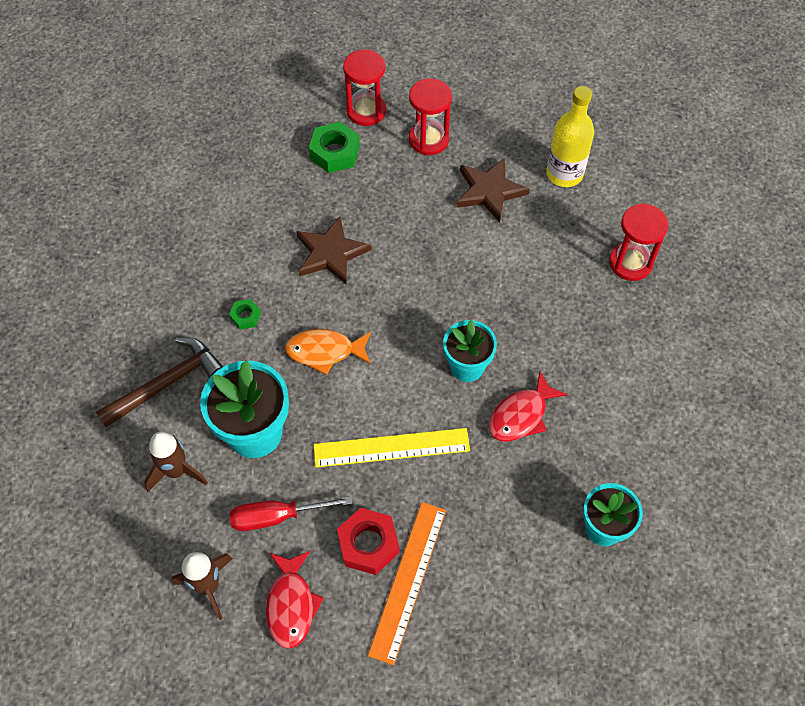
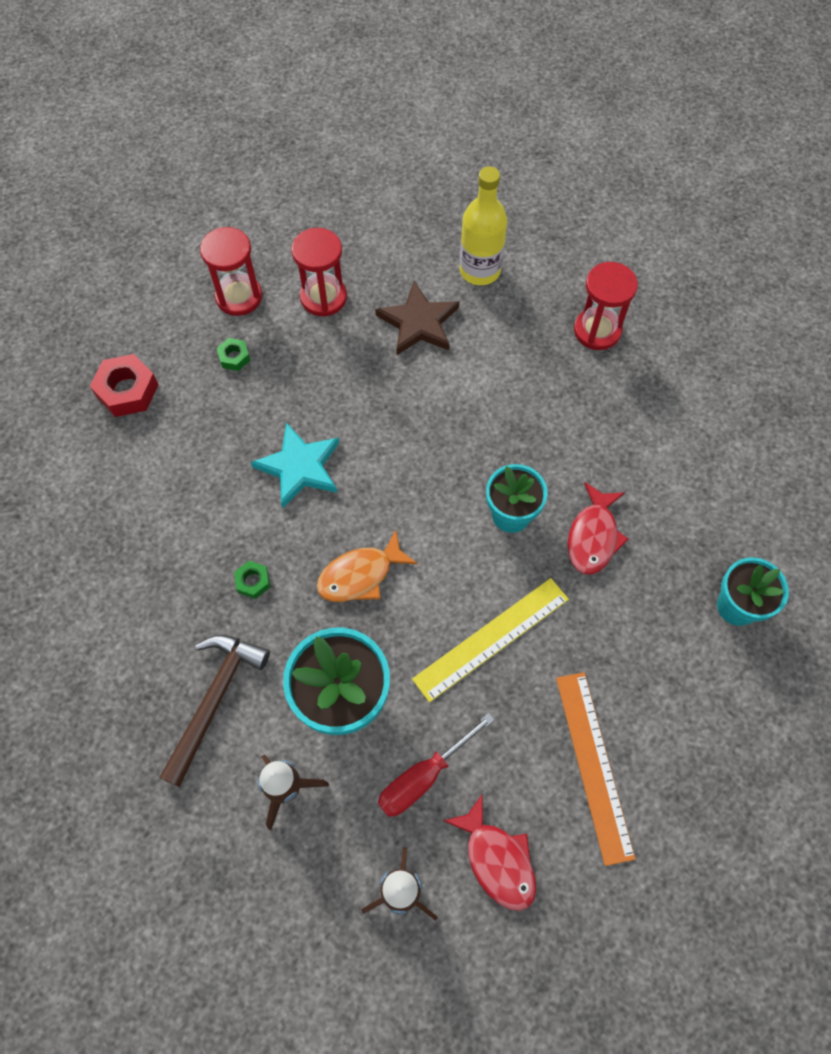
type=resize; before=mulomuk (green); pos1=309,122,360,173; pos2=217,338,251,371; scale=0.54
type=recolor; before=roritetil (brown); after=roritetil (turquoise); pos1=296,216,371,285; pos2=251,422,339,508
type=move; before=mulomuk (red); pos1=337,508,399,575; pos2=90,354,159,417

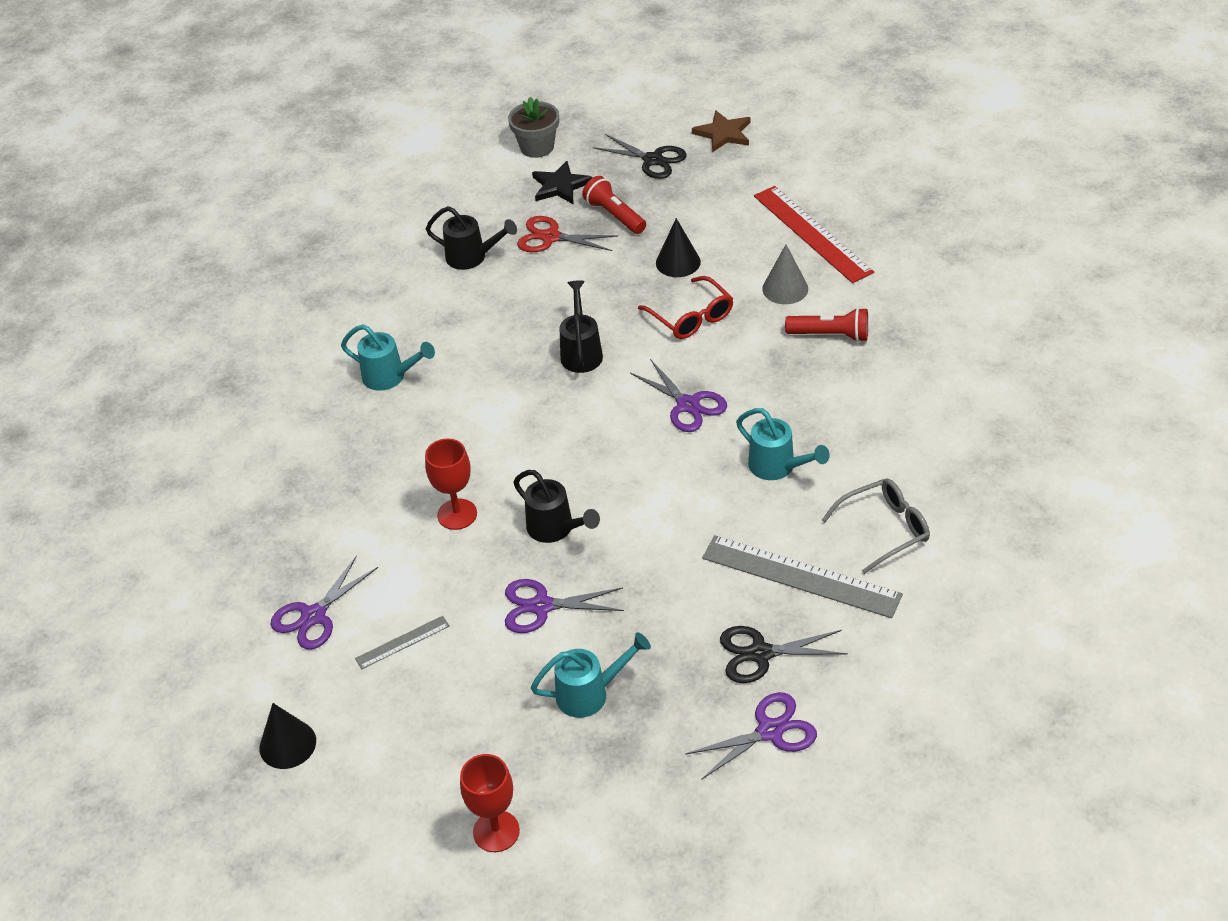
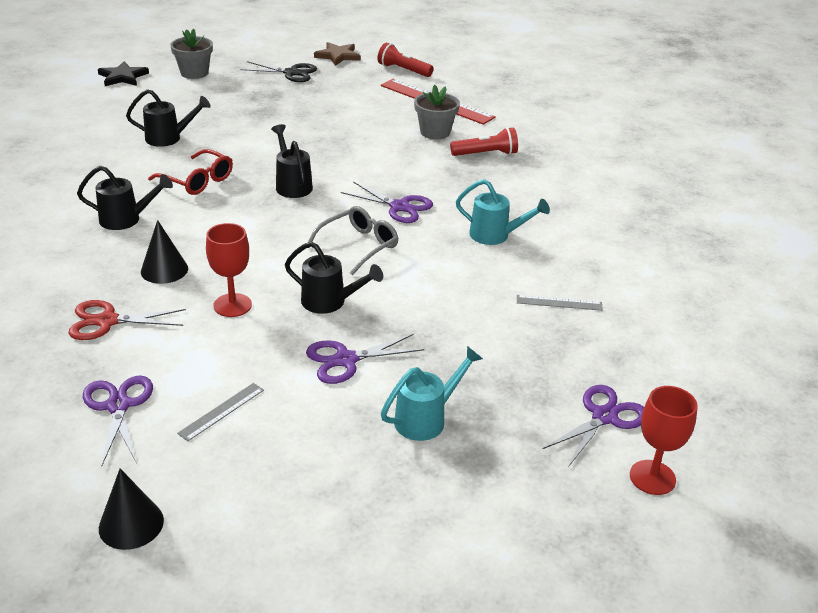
type=move; before=roritetil (black); pos1=532,161,593,204; pos2=98,61,149,86
type=move; before=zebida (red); pos1=582,176,646,234; pos2=378,43,434,77
type=move; before=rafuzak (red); pos1=517,216,618,252; pos2=68,300,186,340
type=move; before=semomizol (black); pos1=656,218,701,277; pos2=141,220,188,284
type=replace; before=semomizol (grey); after=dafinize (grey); pos1=762,245,808,304; pos2=414,85,460,139
type=move; before=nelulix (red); pos1=638,276,733,339; pos2=148,149,233,195
type=recolor; before=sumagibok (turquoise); after=sumagibok (black); pos1=341,324,435,391; pos2=77,166,173,230
type=move; before=nelulix (grey); pos1=822,479,930,574; pos2=307,206,398,275
type=resize; before=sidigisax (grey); pos1=702,535,903,618; pos2=517,295,603,311; scale=0.48
type=rotate; before=rafuzak (purple); pos1=271,555,378,650; pos2=83,375,153,466; turn=150
type=delete; before=rafuzak (black); pos1=720,626,848,683
type=move; before=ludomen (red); pos1=460,754,520,852; pos2=630,386,698,495

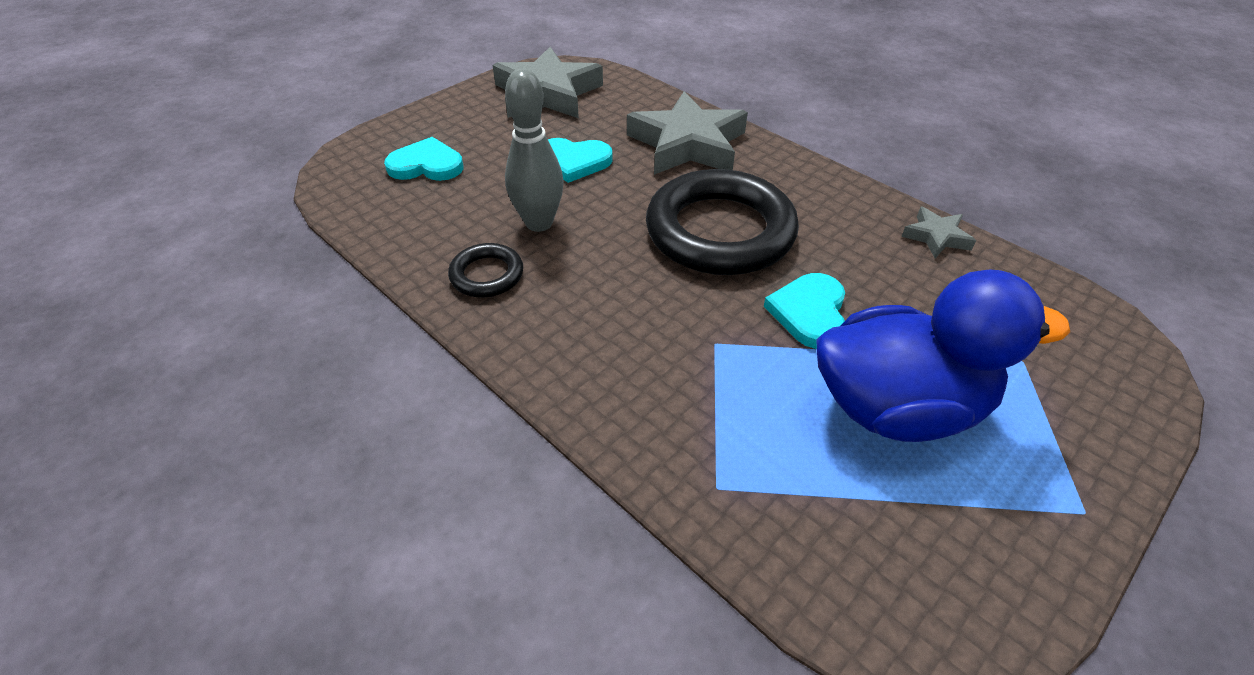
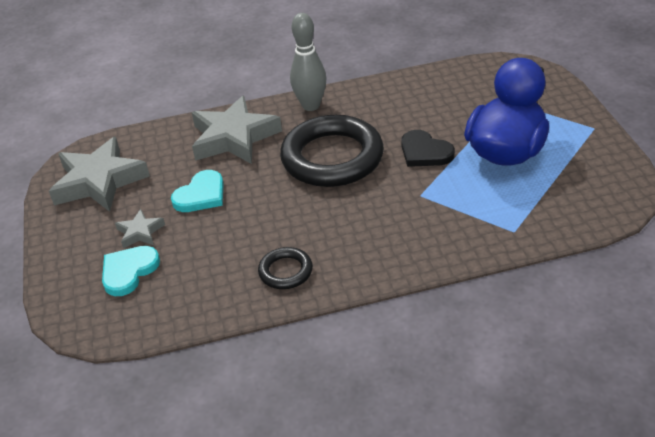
type=move; before=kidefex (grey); pos1=505,69,564,232; pos2=290,13,327,111
type=move; before=roritetil (grey); pos1=901,207,976,258; pos2=115,209,165,249
type=recolor; before=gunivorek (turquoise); after=gunivorek (black); pos1=764,273,845,349; pos2=401,130,455,167

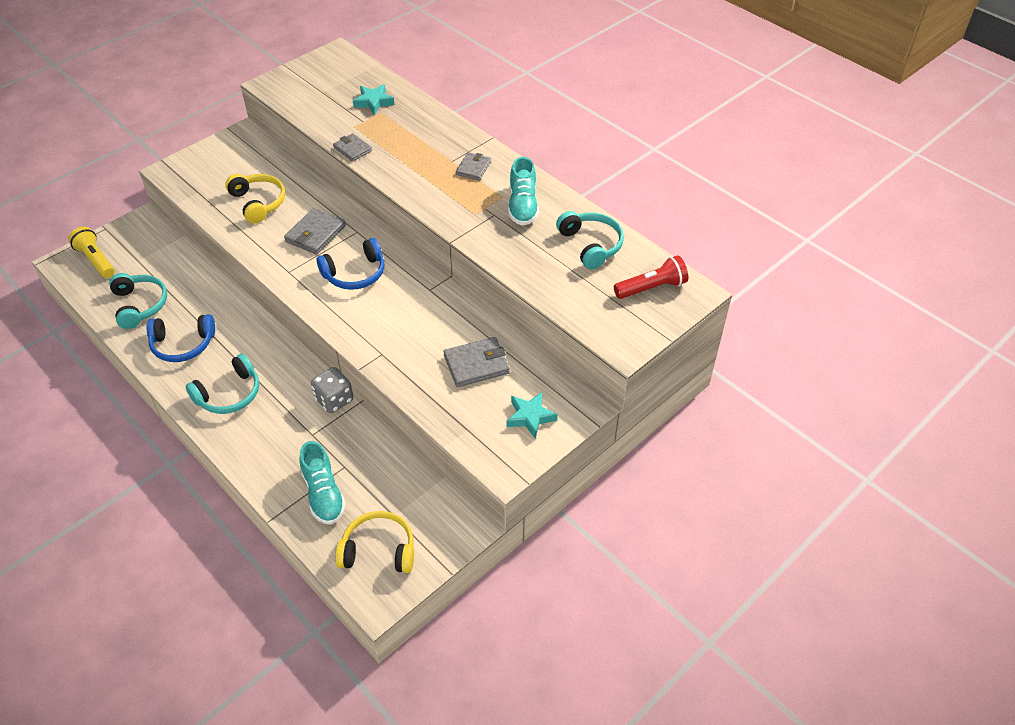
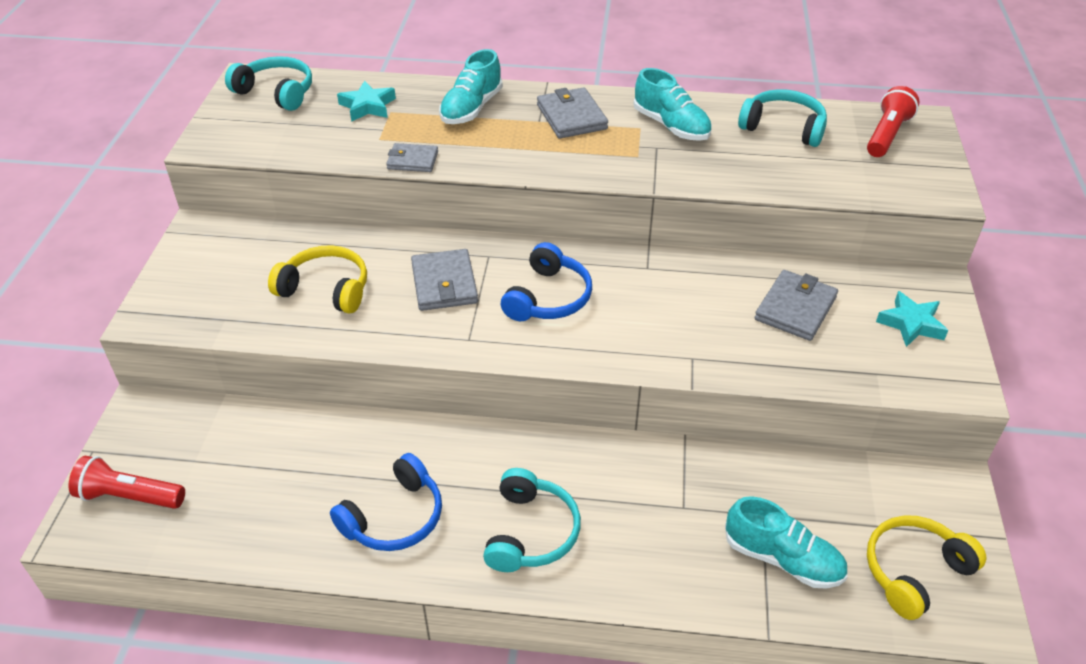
type=resize; before=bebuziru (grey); pos1=456,152,491,180; pos2=537,87,608,139; scale=1.53
type=recolor; before=zebida (yellow); after=zebida (red); pos1=68,227,115,278; pos2=68,456,185,509
type=move; before=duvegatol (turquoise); pos1=109,273,167,329; pos2=225,56,312,111
type=delete; before=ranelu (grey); pos1=311,367,353,413
type=insert; after=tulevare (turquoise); pos2=439,49,503,124

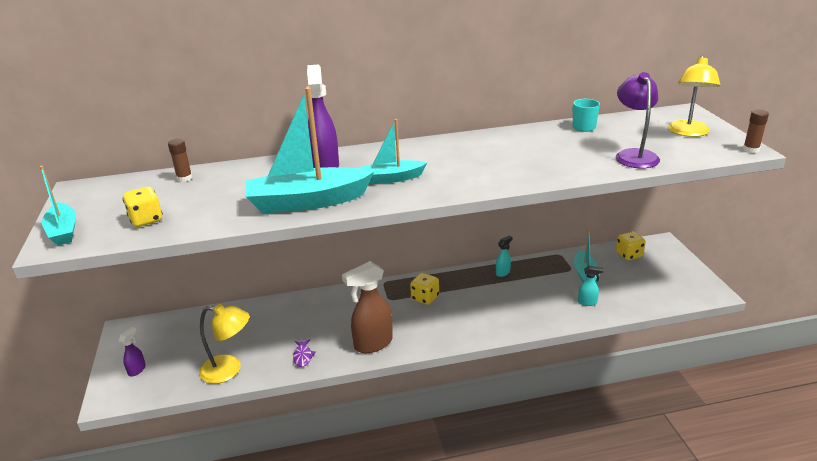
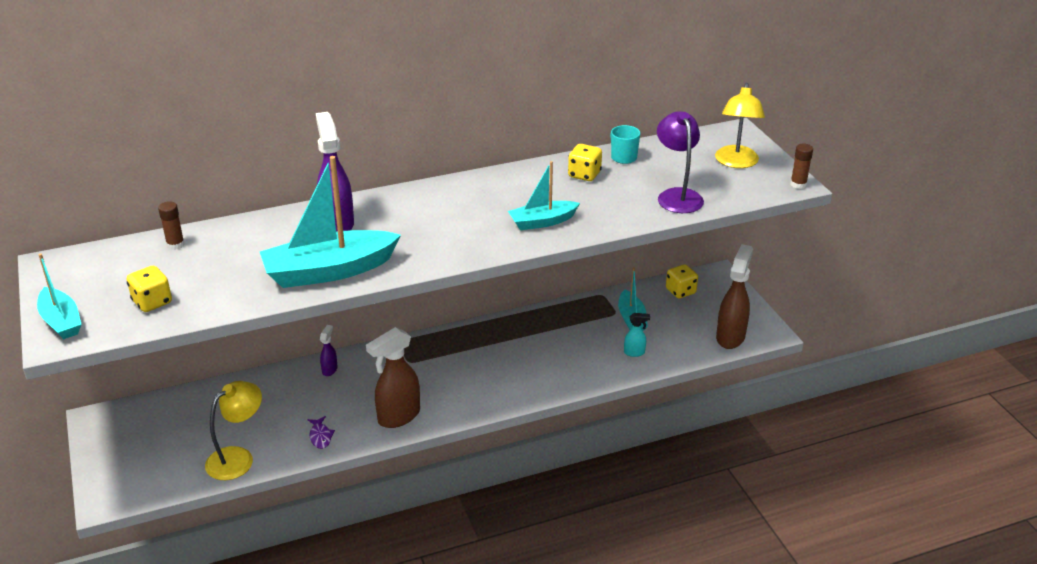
type=move; before=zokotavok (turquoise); pos1=359,119,427,184; pos2=508,161,580,230
type=delete; before=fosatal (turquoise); pos1=496,236,513,277
type=move; before=ranelu (yellow); pos1=410,273,439,305; pos2=568,144,602,181
type=rotate; before=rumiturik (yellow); pos1=199,304,249,384; pos2=205,381,262,480; turn=-45
type=move; before=fosatal (purple); pos1=119,327,146,376; pos2=320,325,337,376
type=insert; after=fosatal (brown); pos2=716,244,753,349

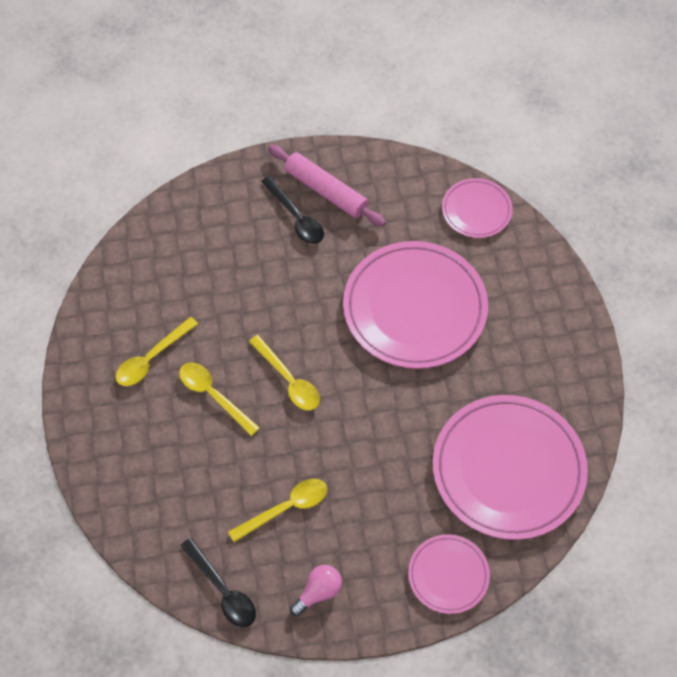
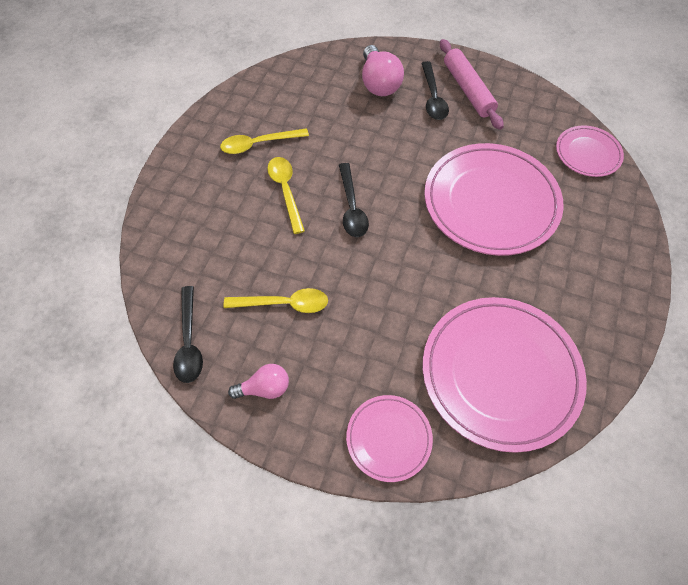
type=recolor; before=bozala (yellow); after=bozala (black); pos1=249,335,320,410; pos2=339,163,369,237
type=insert; after=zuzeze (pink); pos2=362,45,404,96

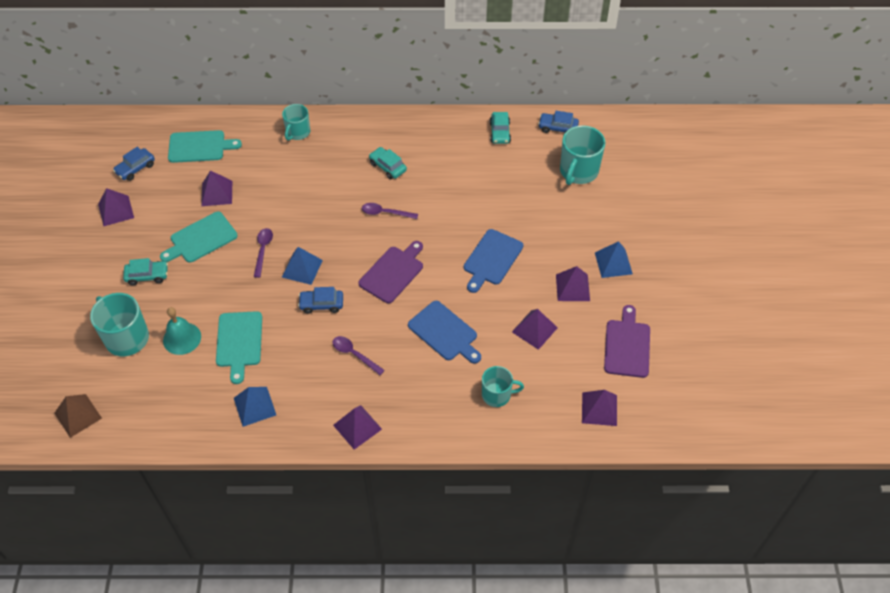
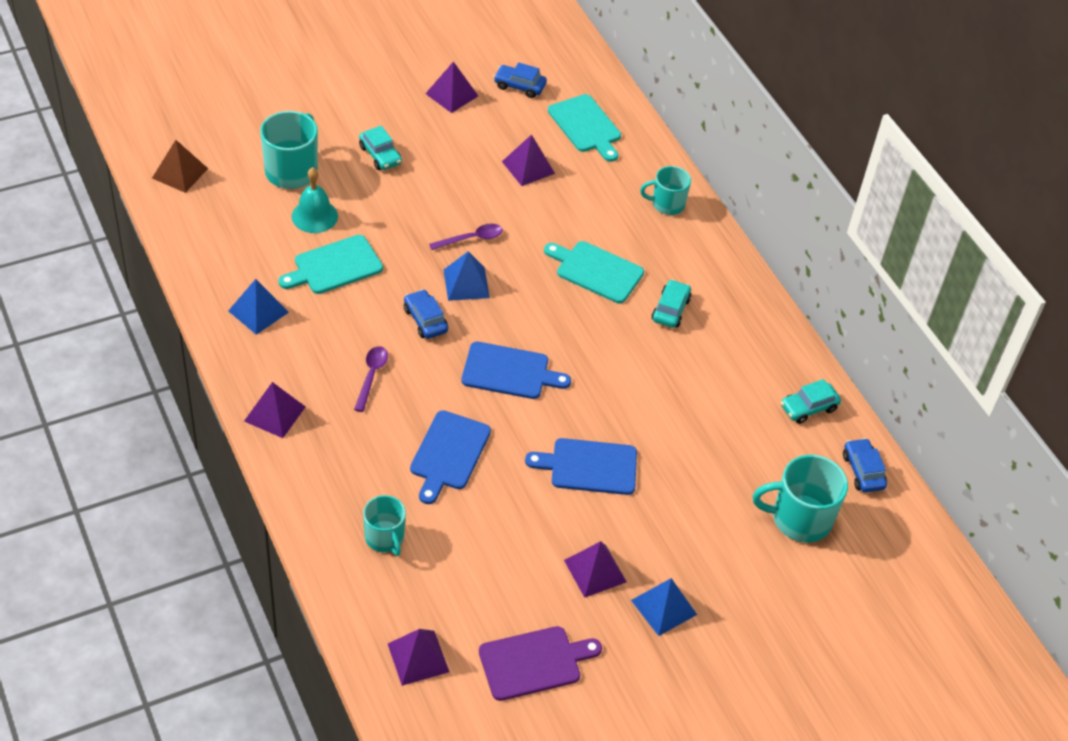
type=delete; before=bozala (purple); pos1=362,203,418,219
type=move; before=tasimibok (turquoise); pos1=160,212,238,263; pos2=544,241,644,303
type=recolor; before=tasimibok (purple); after=tasimibok (blue); pos1=359,241,423,303; pos2=461,342,571,399
type=delete; before=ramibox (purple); pos1=512,309,558,350

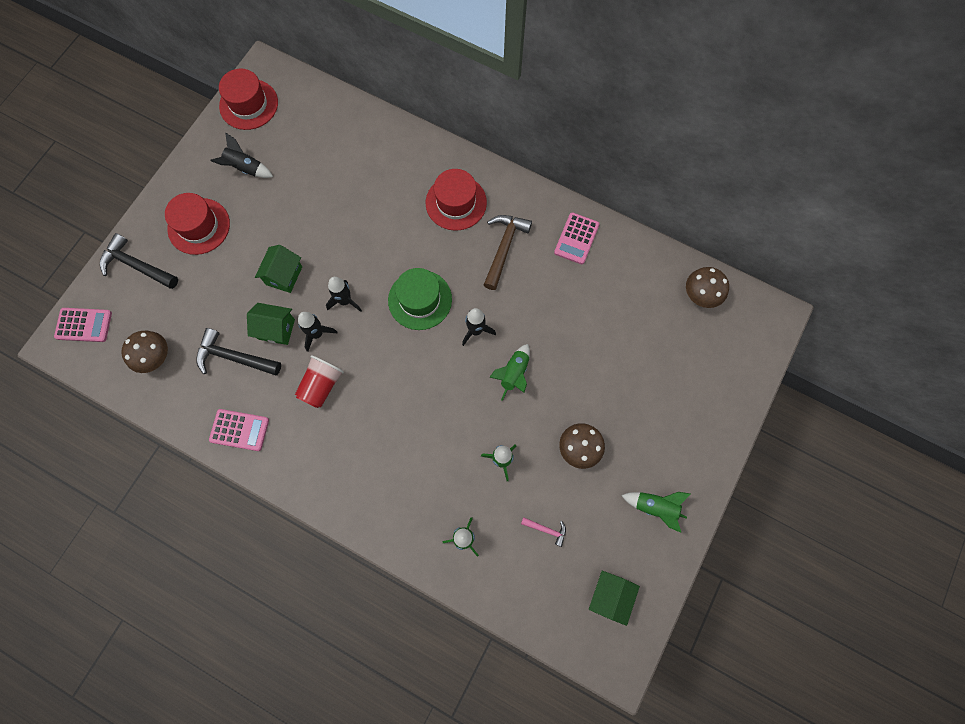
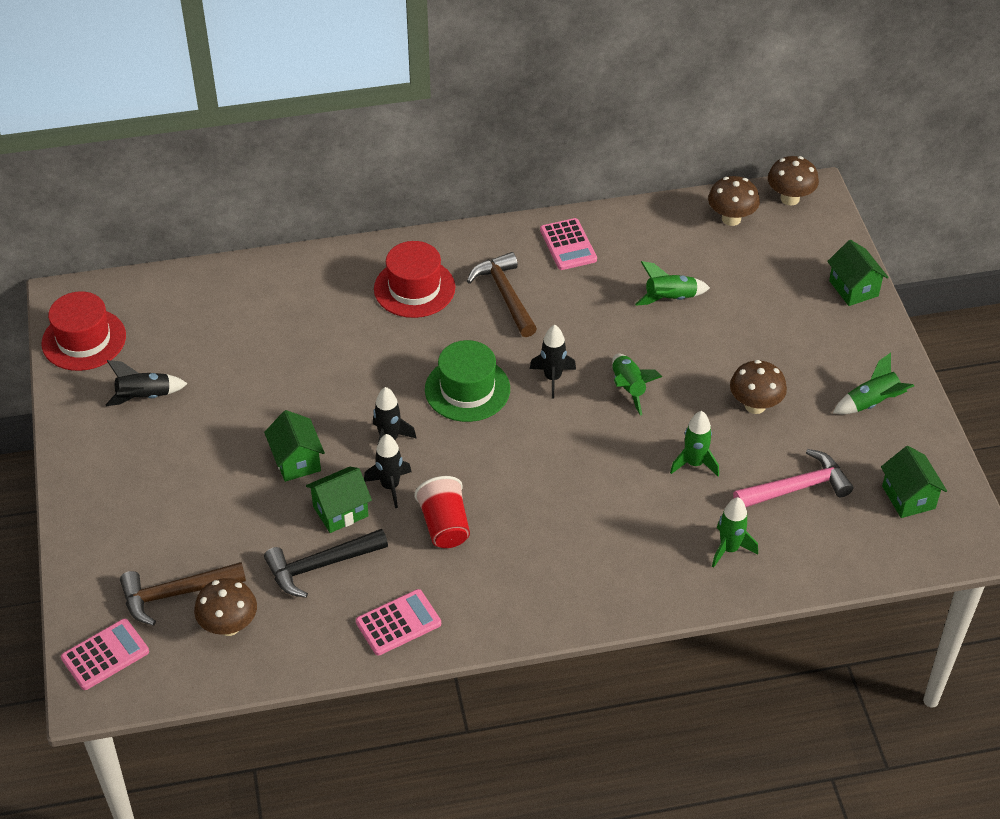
type=delete; before=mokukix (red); pos1=165,193,230,255
type=delete; before=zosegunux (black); pos1=100,233,178,289
type=resize; before=zosegunux (pink); pos1=521,517,566,547; pos2=733,449,853,507; scale=1.99
type=insert; after=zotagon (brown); pos2=768,156,819,205
type=insert; after=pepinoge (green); pos2=827,240,889,306
type=insert; after=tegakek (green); pos2=635,261,710,306
type=insert; after=zosegunux (brown); pos2=120,562,246,626

